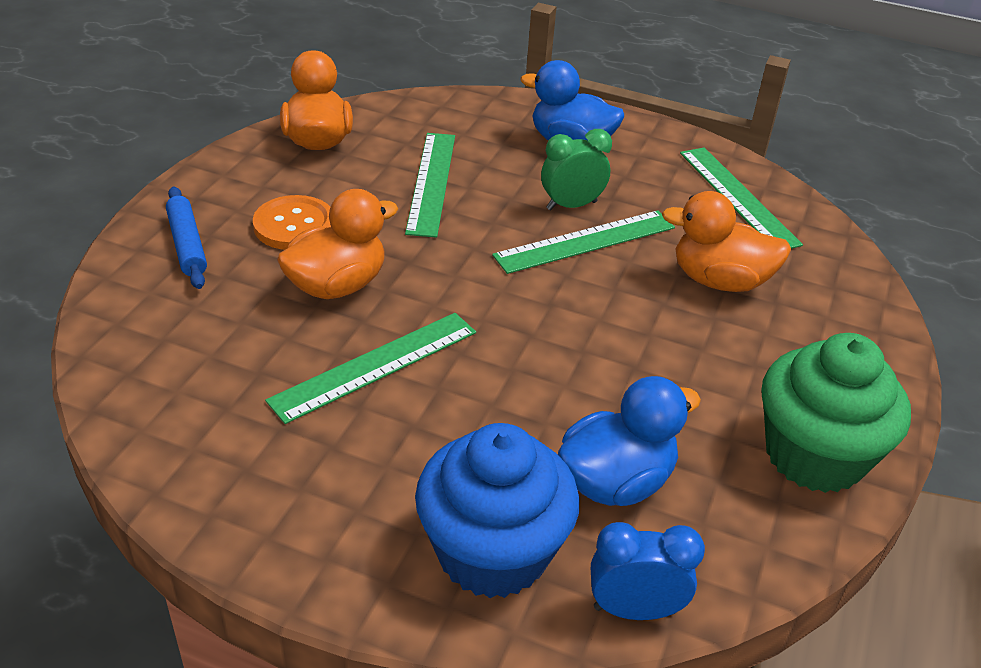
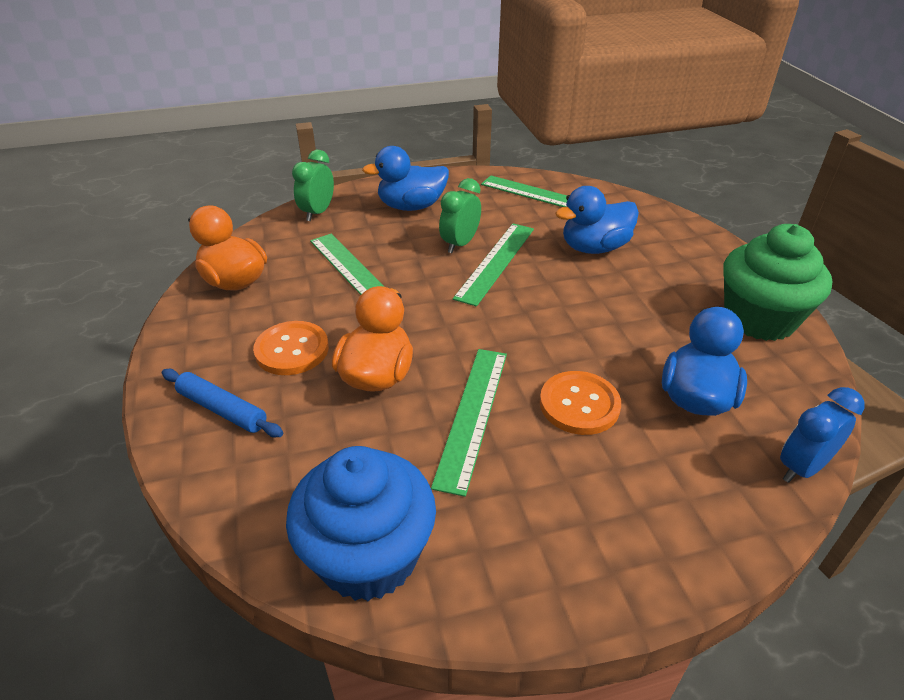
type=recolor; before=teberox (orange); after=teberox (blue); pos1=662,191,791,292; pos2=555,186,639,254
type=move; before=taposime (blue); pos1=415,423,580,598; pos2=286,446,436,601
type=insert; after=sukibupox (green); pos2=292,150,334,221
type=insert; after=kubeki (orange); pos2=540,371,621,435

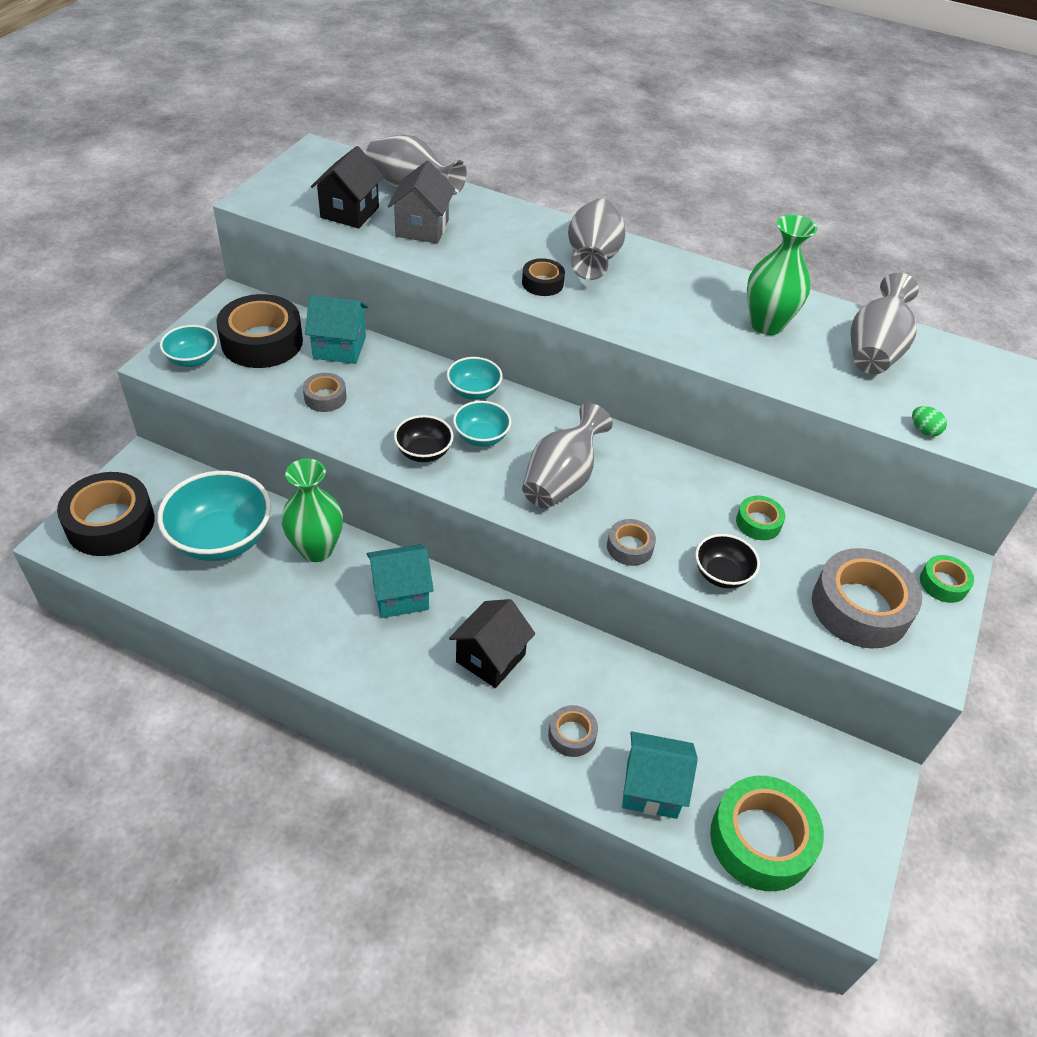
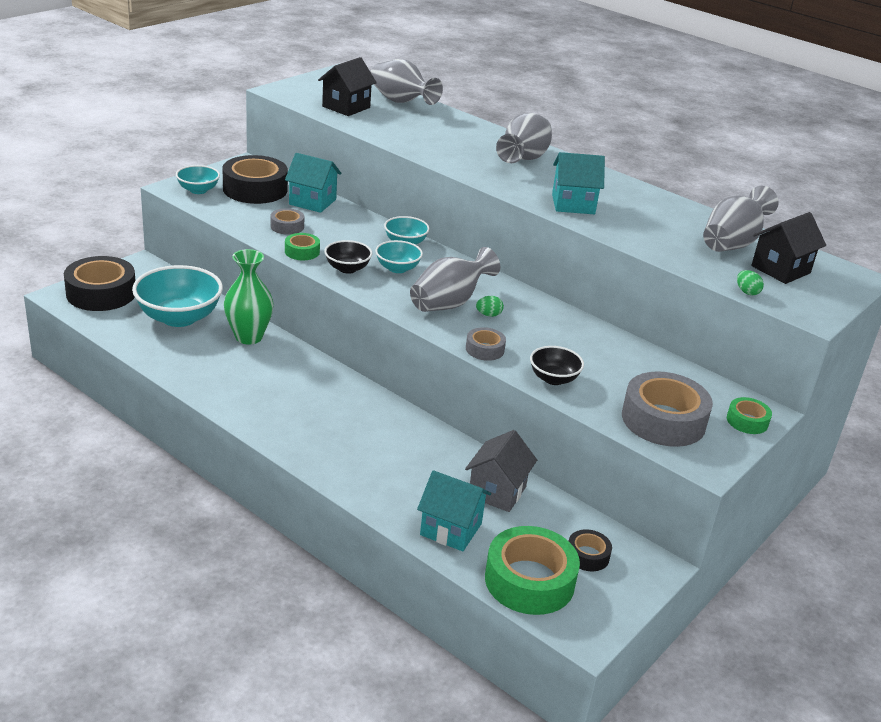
type=move; before=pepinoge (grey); pos1=388,161,455,243; pos2=465,430,537,512
type=delete; before=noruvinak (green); pos1=747,215,817,335
type=move; before=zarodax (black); pos1=522,258,565,296; pos2=569,529,612,571
type=move; before=zarodax (green); pos1=736,496,785,540; pos2=285,233,320,260
type=move; before=pepinoge (turquoise); pos1=367,544,434,618; pos2=552,152,605,214
type=move; before=pepinoge (black); pos1=449,599,535,688; pos2=751,212,826,284
type=delete; before=zarodax (grey); pos1=548,705,598,757
type=insert; after=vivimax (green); pos2=476,296,504,317

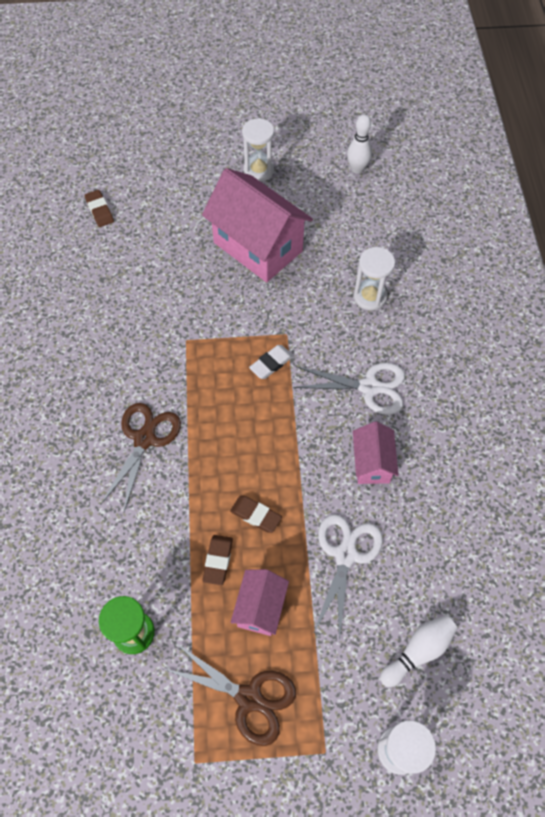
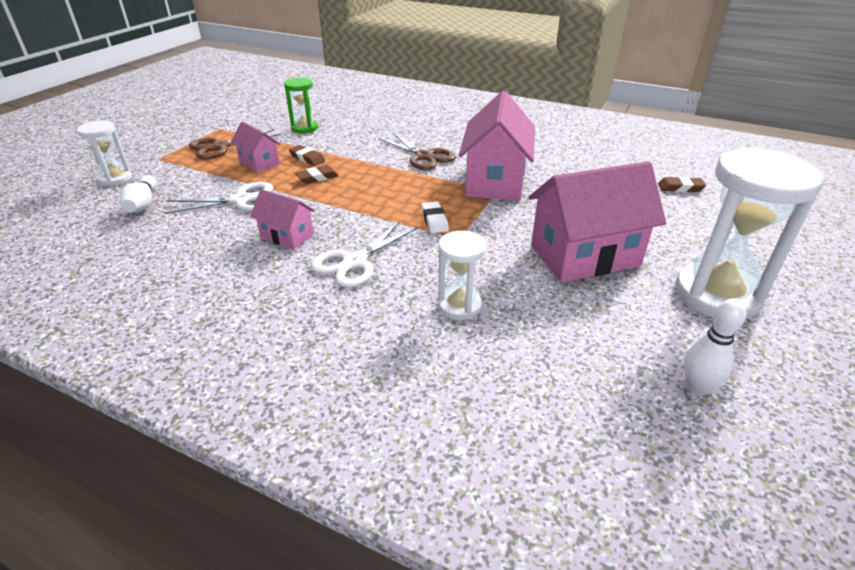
type=resize; before=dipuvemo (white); pos1=242,118,274,182; pos2=675,147,825,319; scale=1.88
type=rotate; before=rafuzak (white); pos1=313,514,383,642; pos2=164,182,273,214; turn=-60
type=insert; after=pepinoge (pink); pos2=459,91,535,201

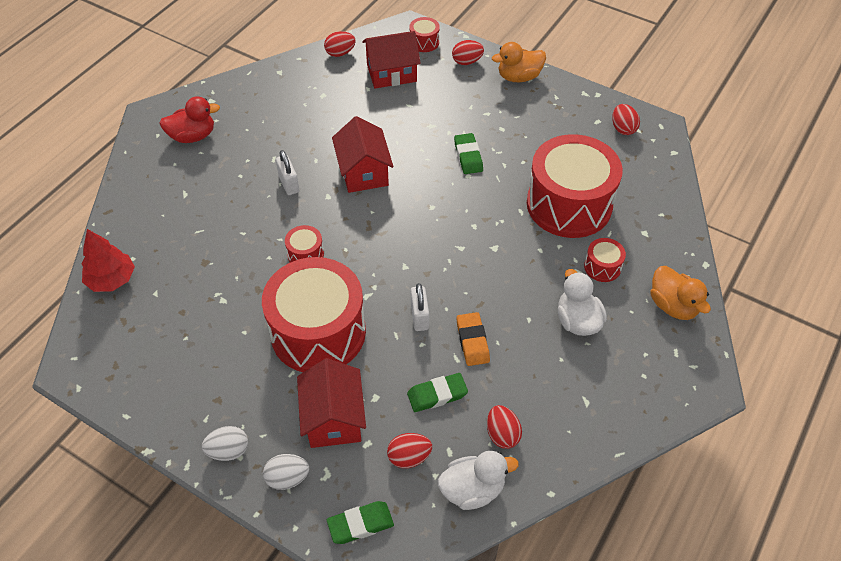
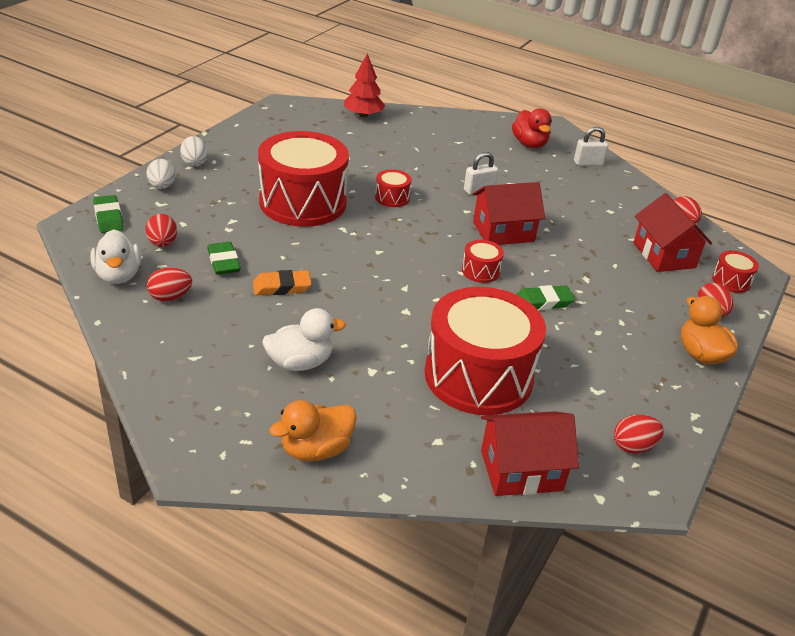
type=move; before=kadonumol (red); pos1=584,238,626,282; pos2=462,240,504,283
type=move; before=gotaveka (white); pos1=411,283,429,331; pos2=574,127,608,166
type=move; before=pepinoge (red); pos1=297,358,366,448; pos2=481,411,579,496

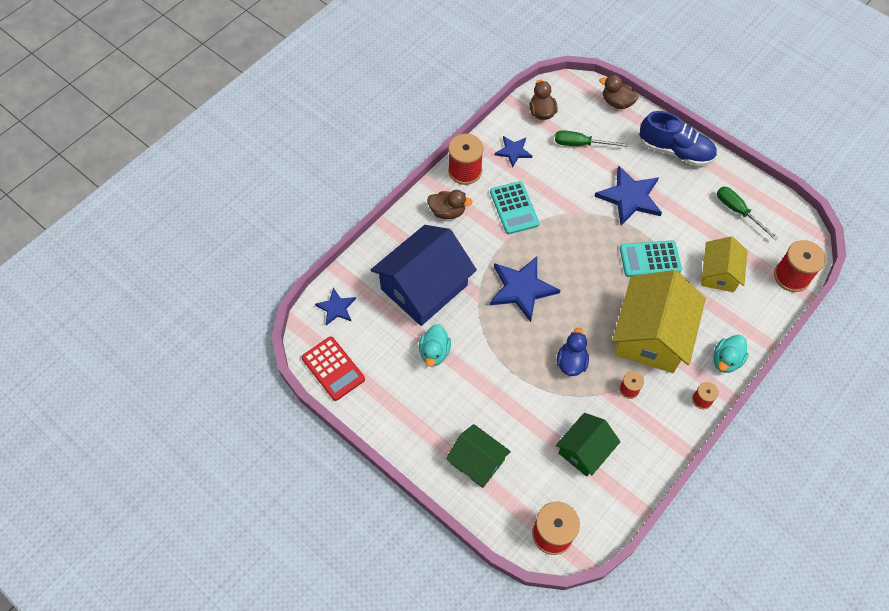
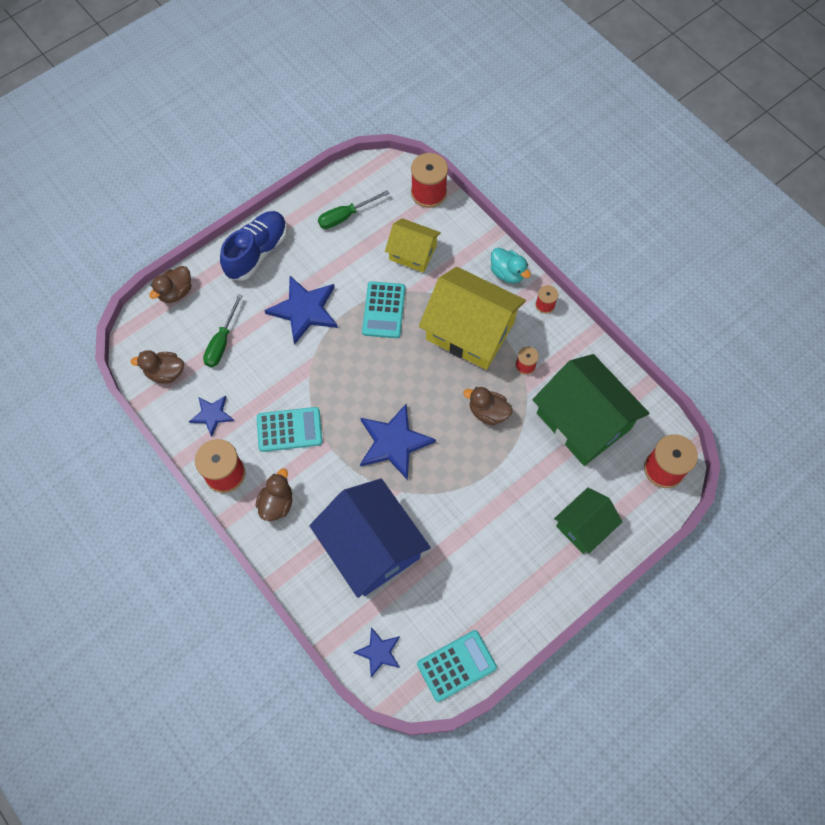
type=delete; before=teberox (turquoise); pos1=419,324,451,367
type=recolor; before=teberox (blue); after=teberox (brown); pos1=556,328,589,376; pos2=463,387,513,425
type=recolor; before=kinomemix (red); after=kinomemix (turquoise); pos1=301,336,365,401; pos2=417,630,497,702
type=resize; before=pepinoge (green); pos1=556,413,620,477; pos2=533,354,649,466; scale=1.76

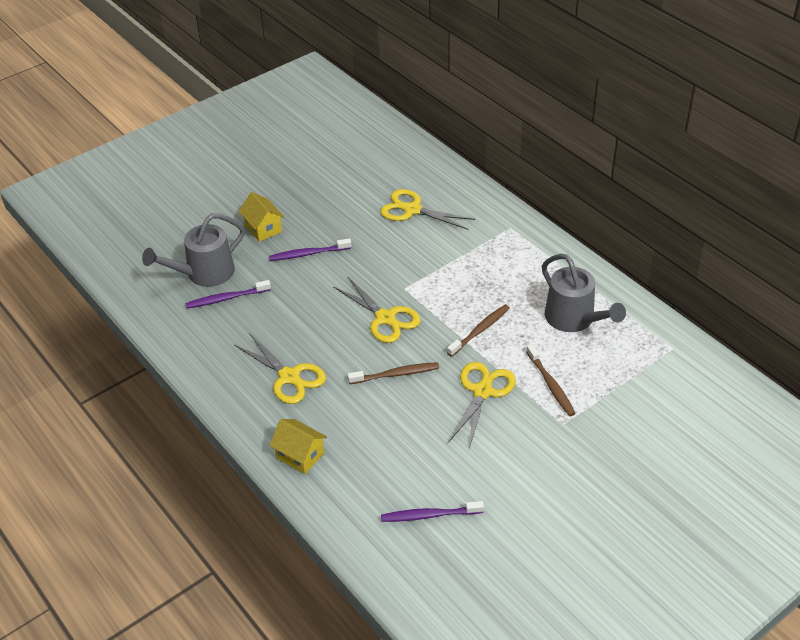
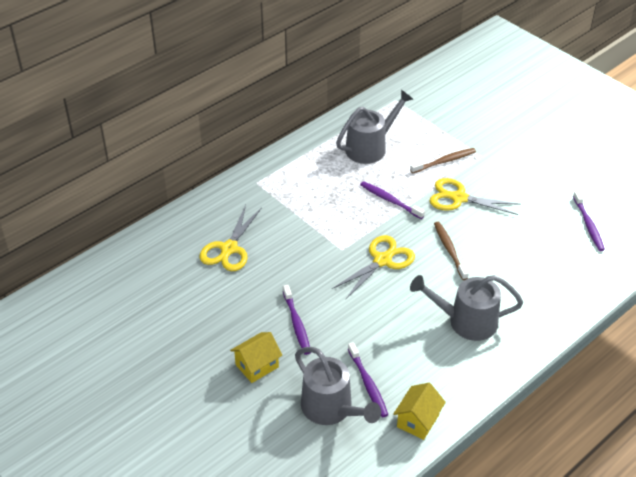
type=recolor; before=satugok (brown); after=satugok (purple); pos1=447,304,510,357; pos2=360,181,425,219
type=replace; before=rafuzak (yellow); after=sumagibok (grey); pos1=234,333,326,404; pos2=410,275,523,341
type=move; before=pepinoge (yellow); pos1=269,419,327,474; pos2=393,383,446,440

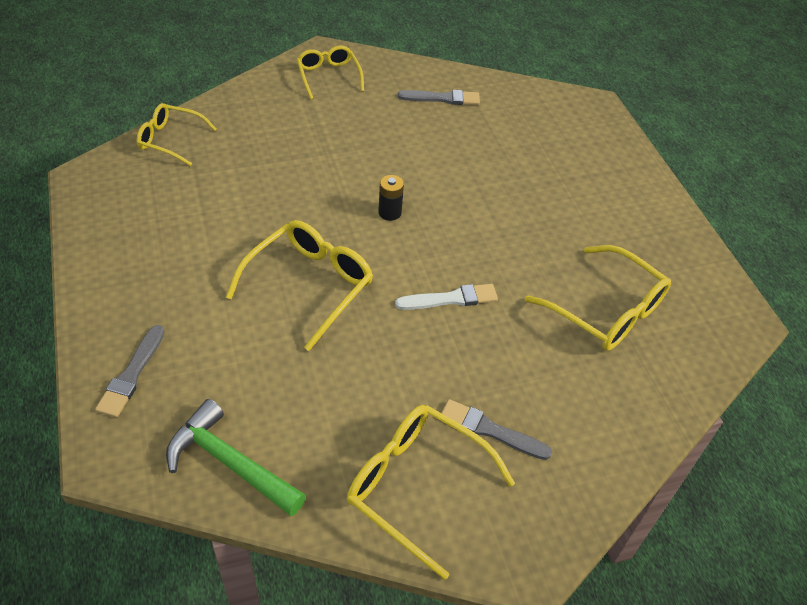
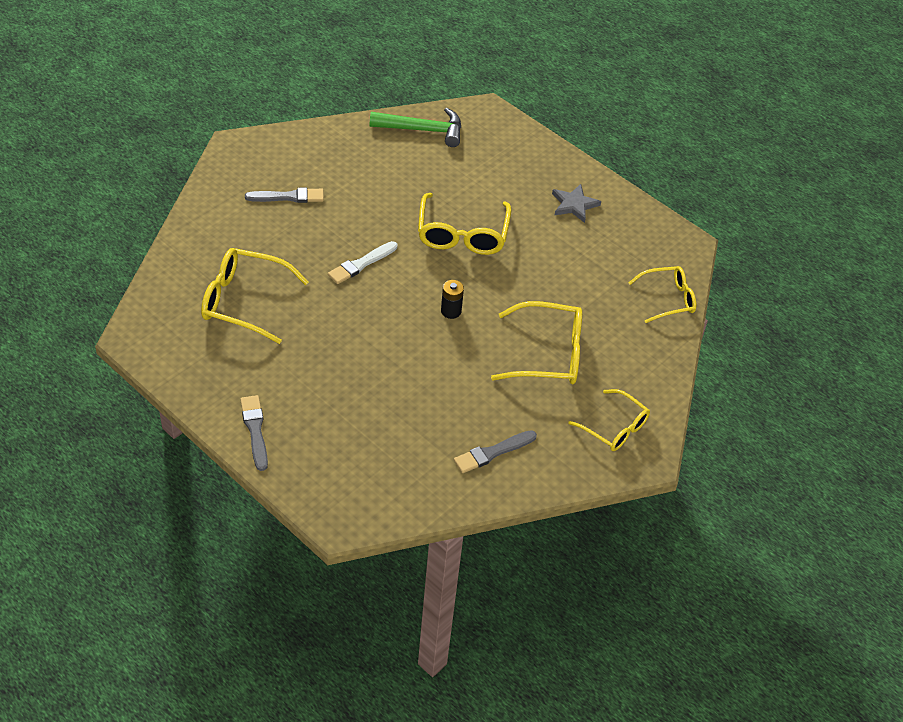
type=move; before=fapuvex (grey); pos1=95,325,165,418; pos2=240,395,268,471
type=move; before=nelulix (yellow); pos1=347,405,515,580; pos2=491,301,582,384
type=insert; after=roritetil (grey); pos2=552,184,601,223

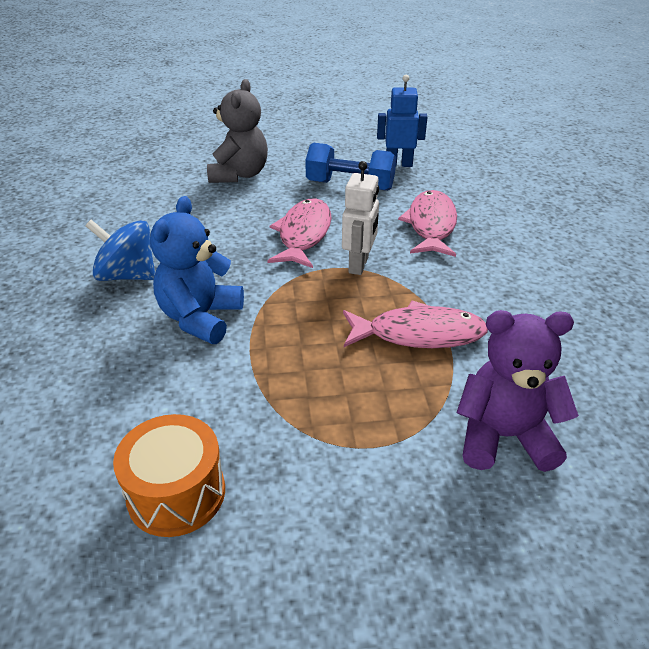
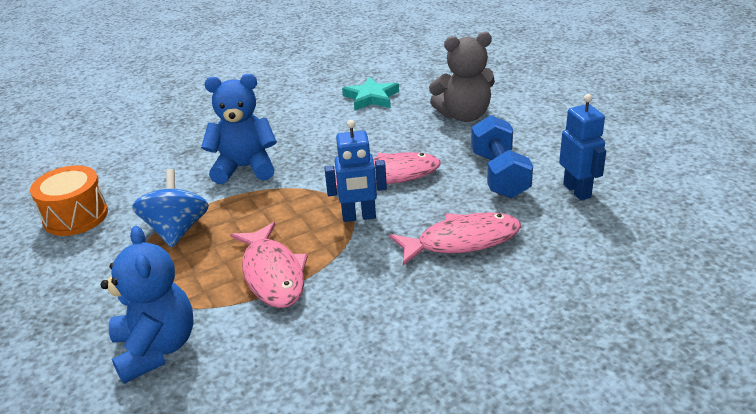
type=recolor; before=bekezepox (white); after=bekezepox (blue); pos1=342,161,379,275; pos2=324,120,387,222
type=move; before=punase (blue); pos1=85,220,155,281; pos2=132,169,209,248
type=recolor; before=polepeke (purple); after=polepeke (blue); pos1=456,310,579,472; pos2=101,226,193,384
type=insert; after=roritetil (turquoise); pos2=342,77,399,110

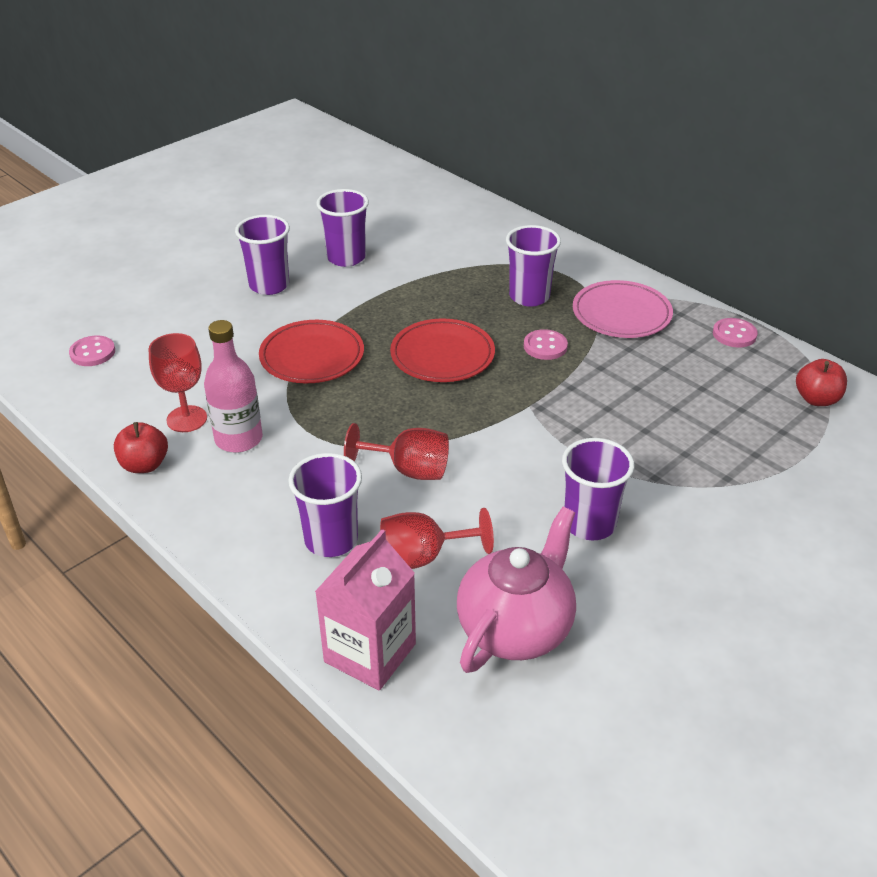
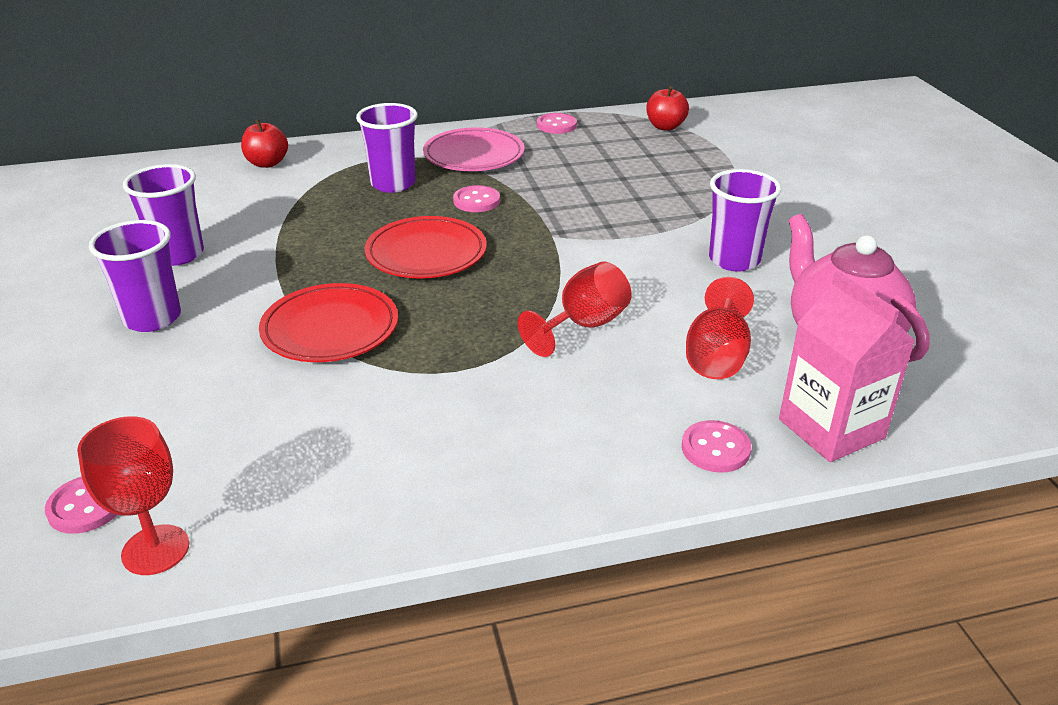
type=delete; before=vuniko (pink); pos1=204,320,263,453
type=move; before=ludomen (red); pos1=149,333,207,432; pos2=77,416,189,575
type=move; before=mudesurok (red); pos1=114,422,168,473; pos2=241,119,288,168
type=delete; before=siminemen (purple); pos1=288,453,362,557
type=insert; after=kubeki (pink); pos2=682,420,751,473

